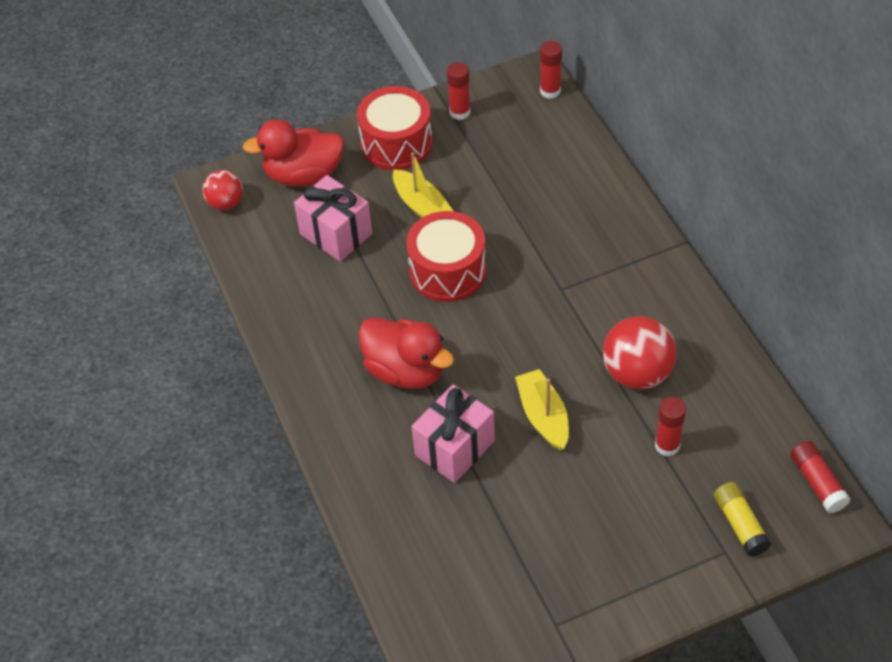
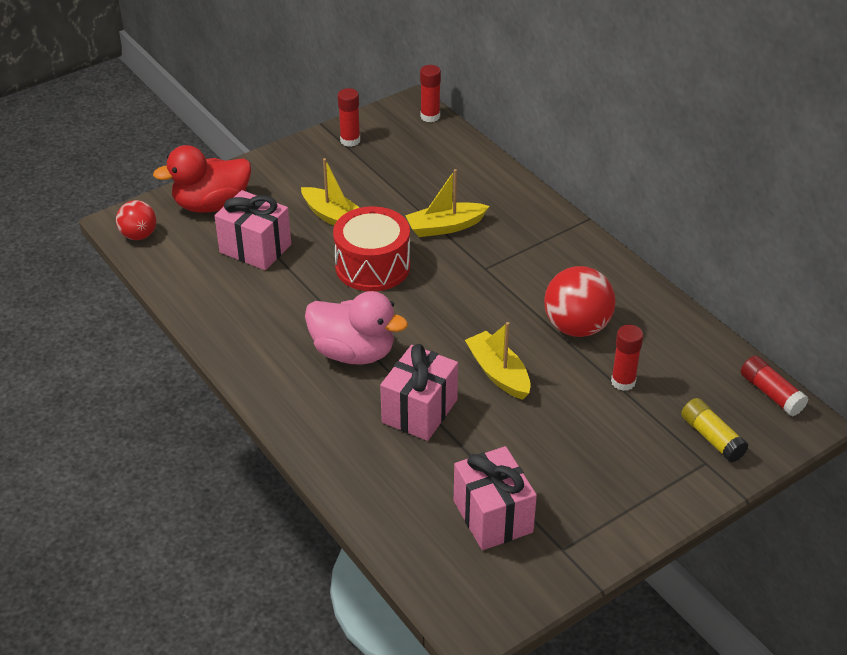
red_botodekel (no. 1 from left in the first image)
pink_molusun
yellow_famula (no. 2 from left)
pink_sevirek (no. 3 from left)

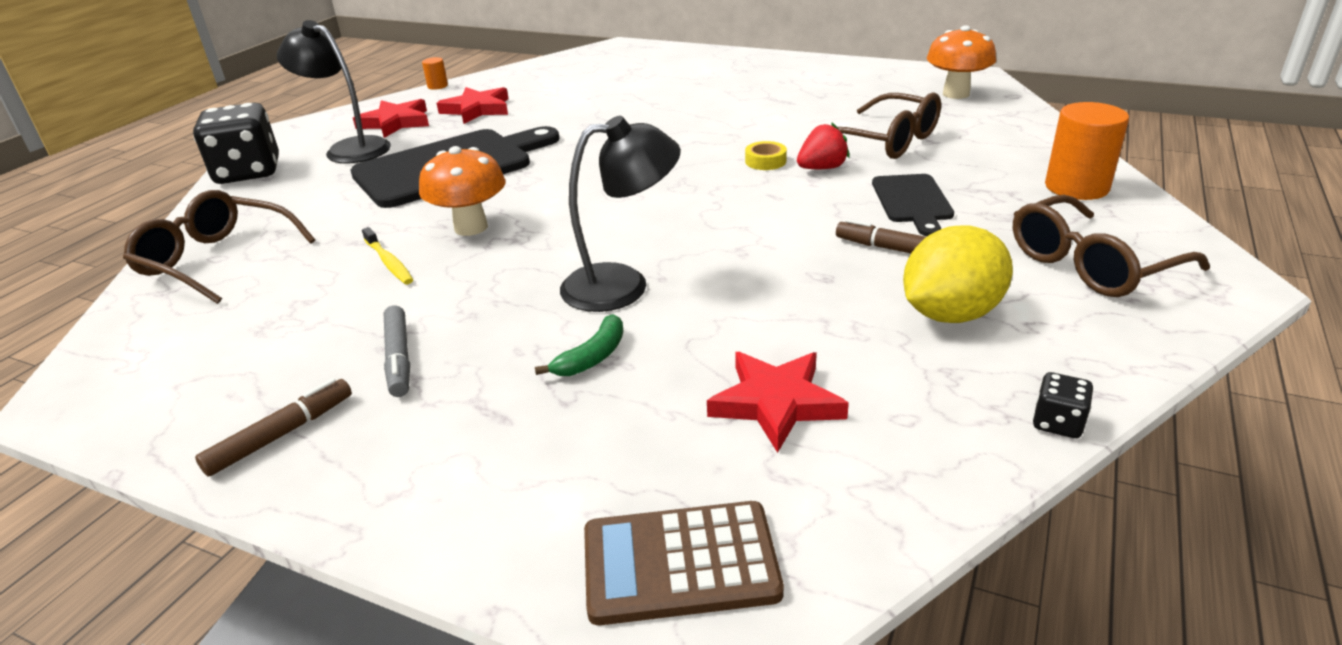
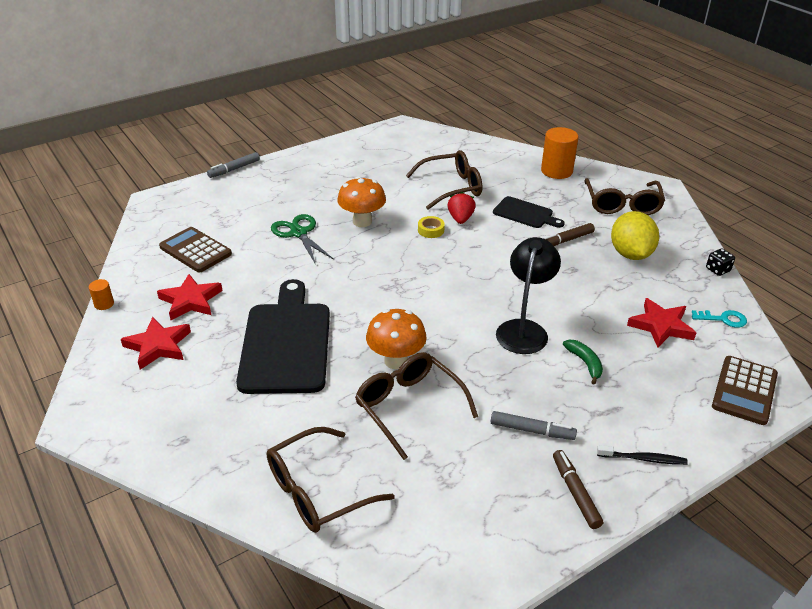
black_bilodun (no. 1 from left in the first image)
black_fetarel (no. 1 from left in the first image)
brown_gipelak (no. 2 from left)
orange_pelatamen (no. 1 from left)
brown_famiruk (no. 1 from left)
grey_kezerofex (no. 1 from left)
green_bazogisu
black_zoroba
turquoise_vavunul

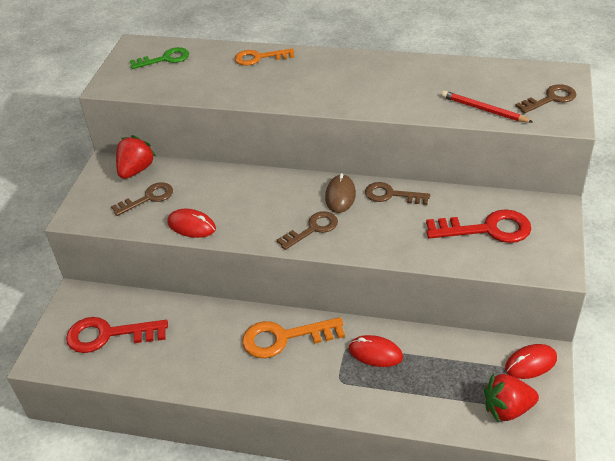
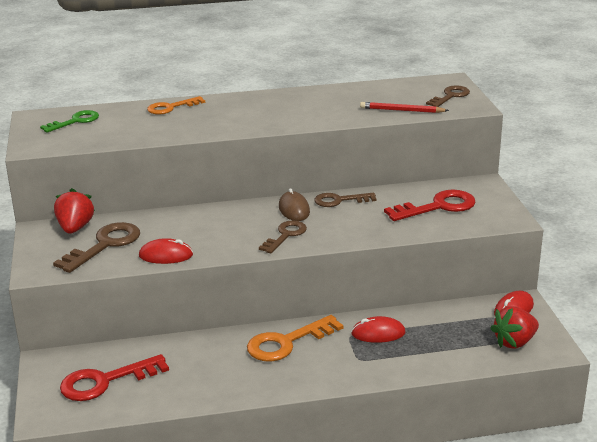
brown_vavunul (no. 1 from left)

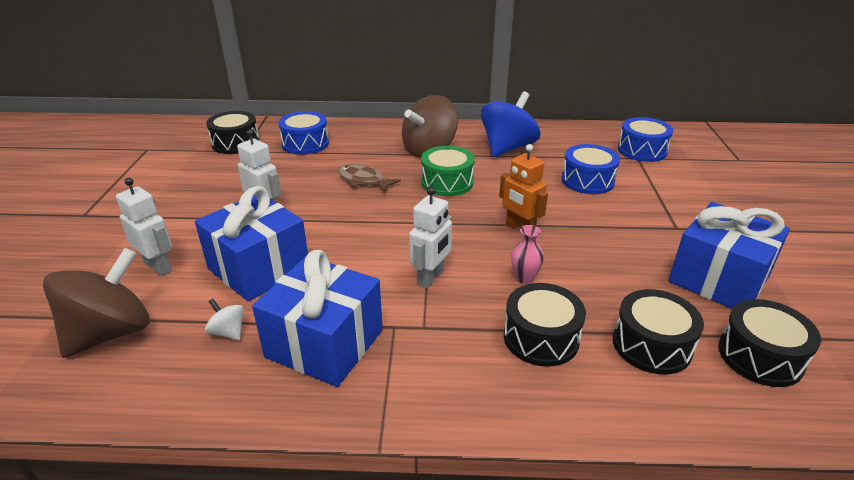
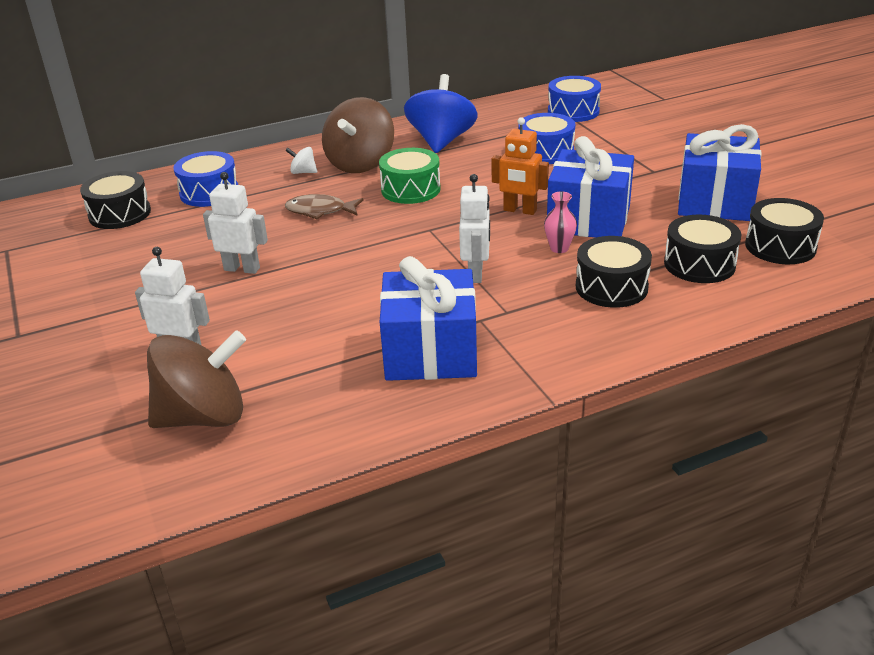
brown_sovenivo (no. 1 from left)
blue_sevirek (no. 2 from left)
white_sovenivo

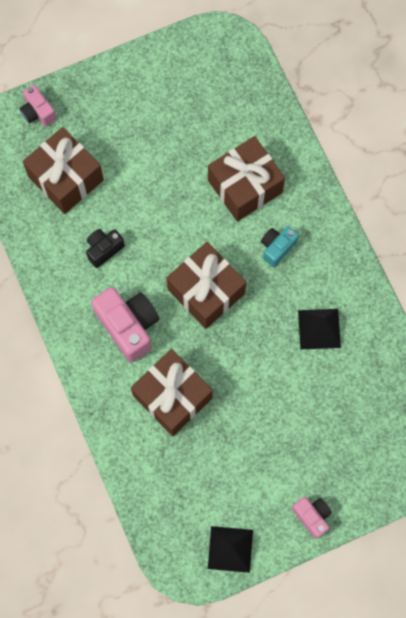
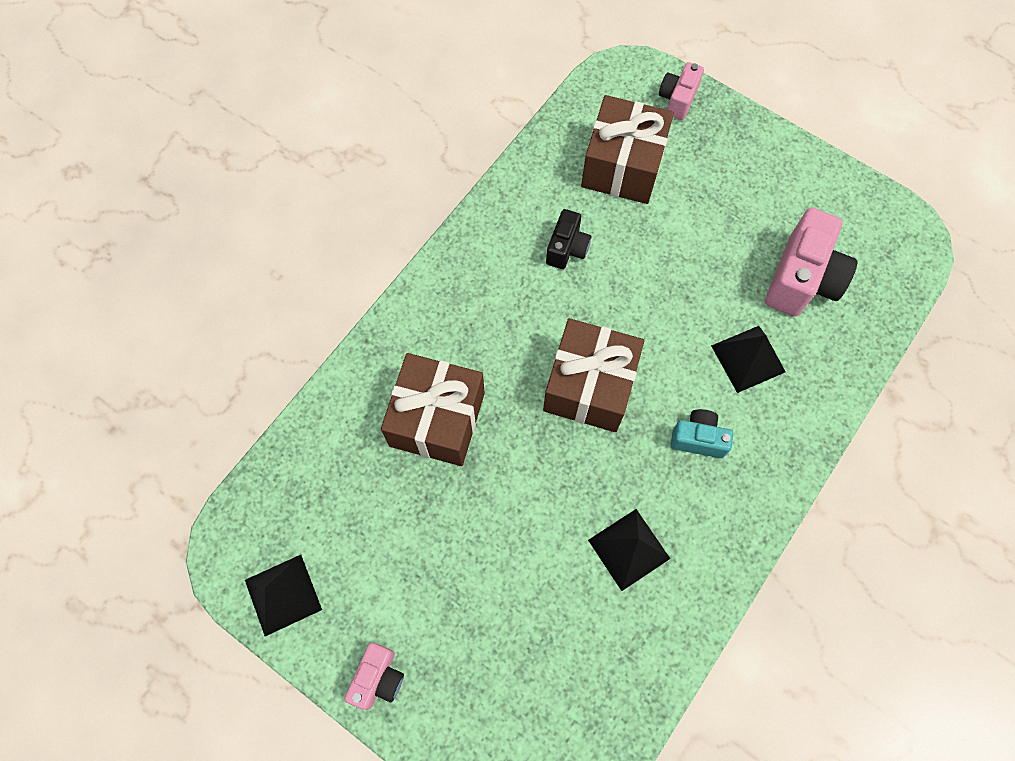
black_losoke
pink_losoke (no. 3 from left)
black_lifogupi (no. 3 from left)

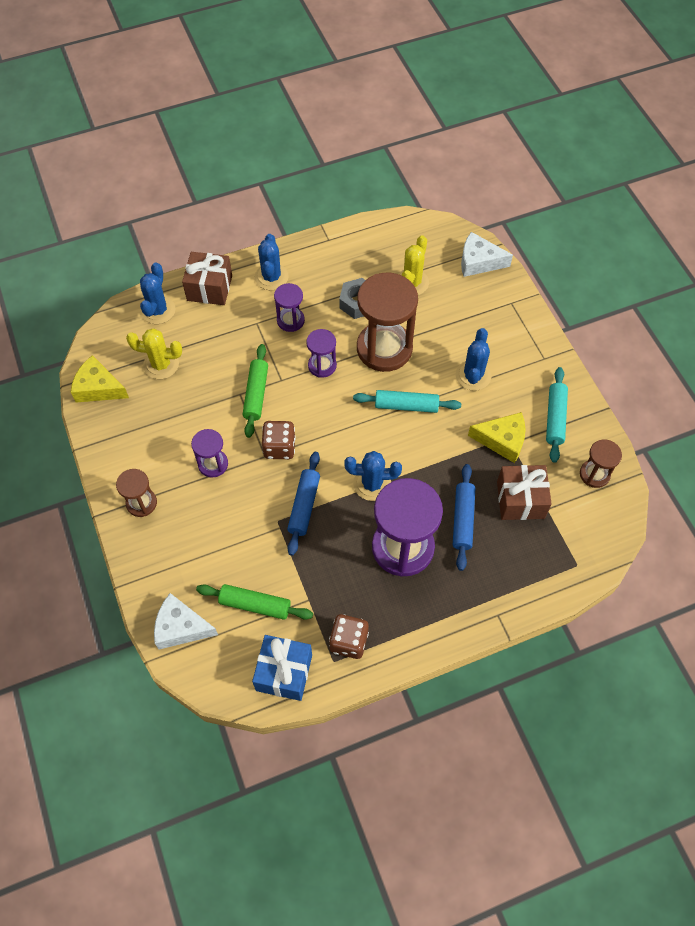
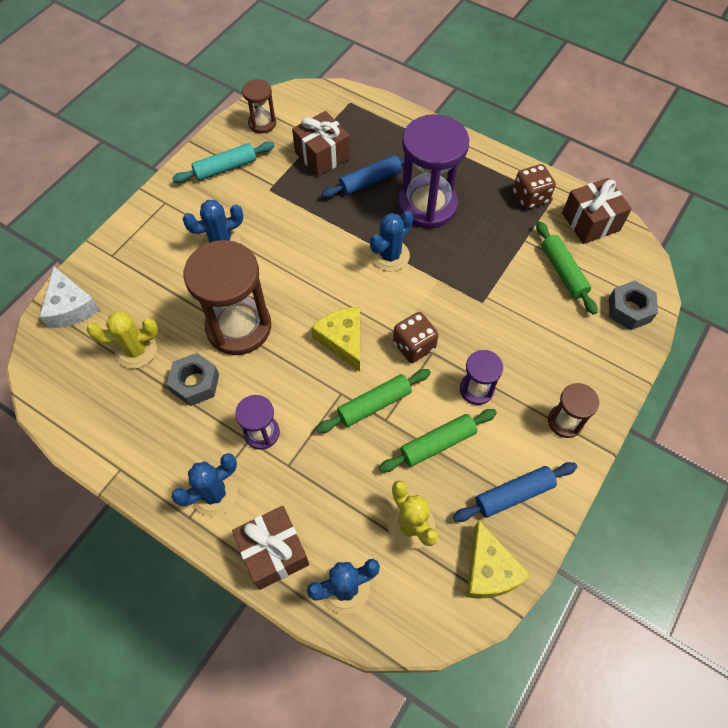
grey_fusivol (no. 2 from left)
brown_sevirek (no. 3 from left)
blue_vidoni (no. 2 from left)
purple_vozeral (no. 3 from left in the first image)
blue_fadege (no. 4 from left)
turquoise_vidoni (no. 1 from left in the first image)
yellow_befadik (no. 1 from left)
green_vidoni (no. 2 from left)

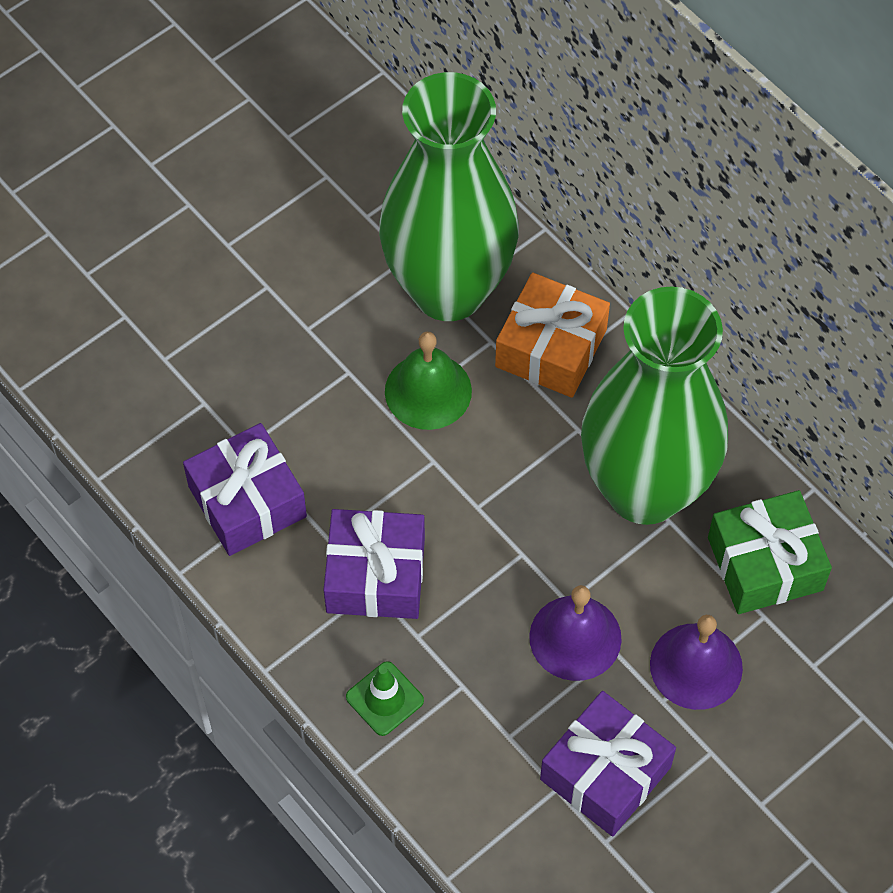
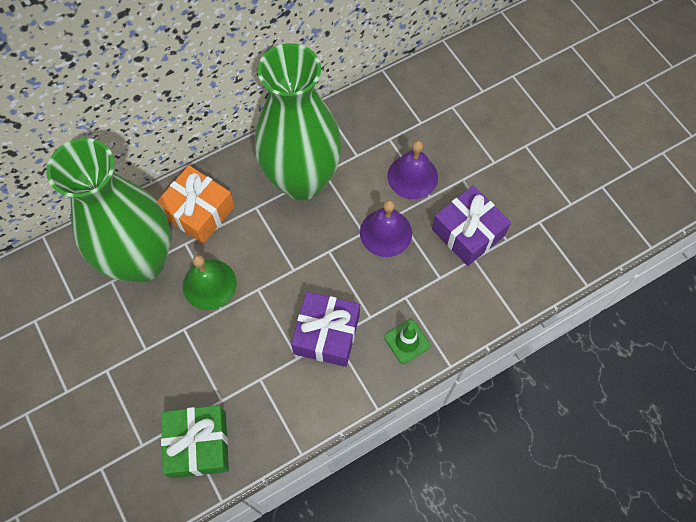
purple_sevirek (no. 1 from left in the first image)
green_sevirek

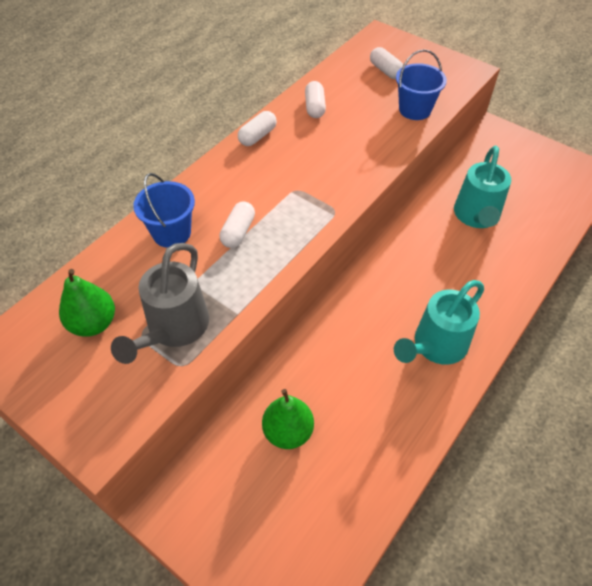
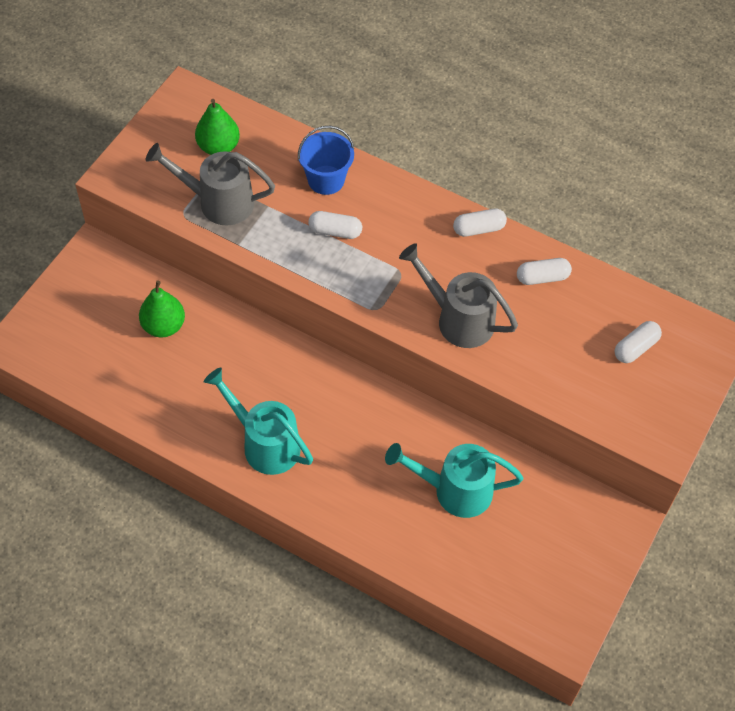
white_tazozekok (no. 2 from left)
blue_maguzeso (no. 2 from left in the first image)
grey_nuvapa (no. 2 from left)

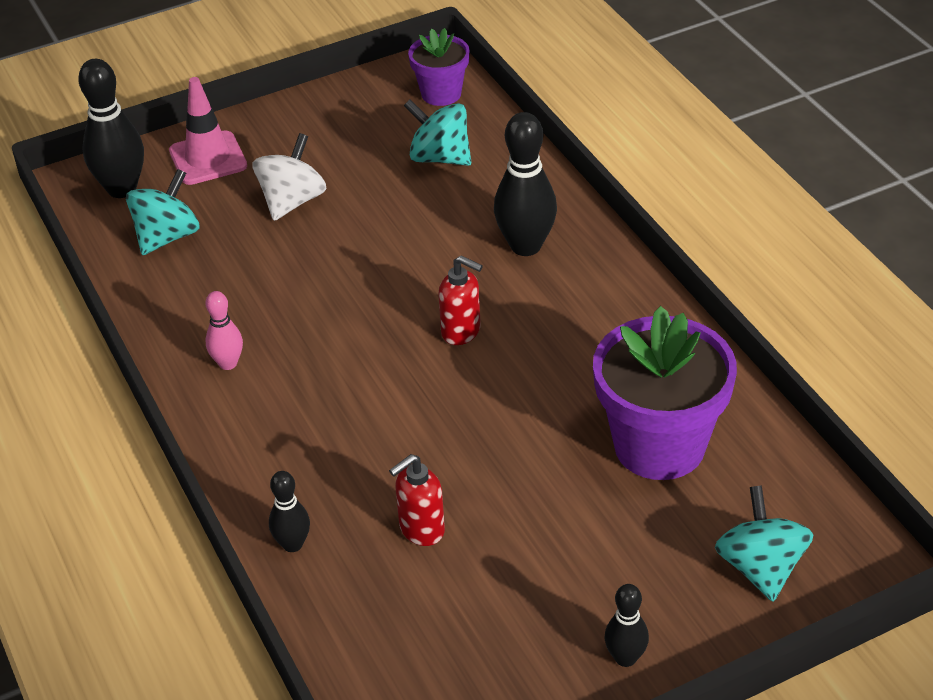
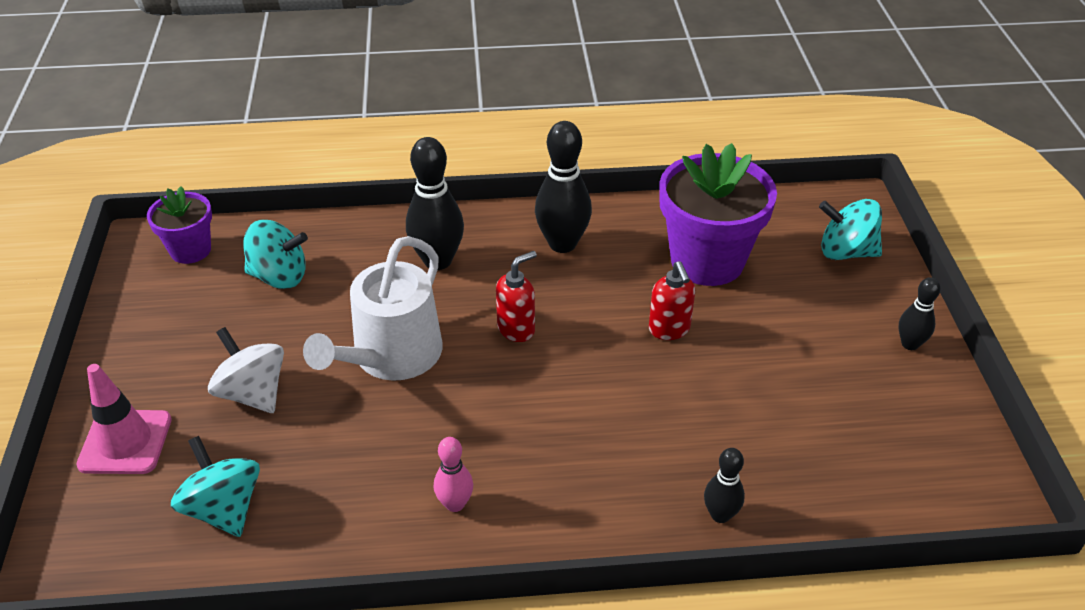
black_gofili (no. 2 from left)
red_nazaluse (no. 2 from left)
turquoise_sovenivo (no. 2 from left)
white_nuvapa

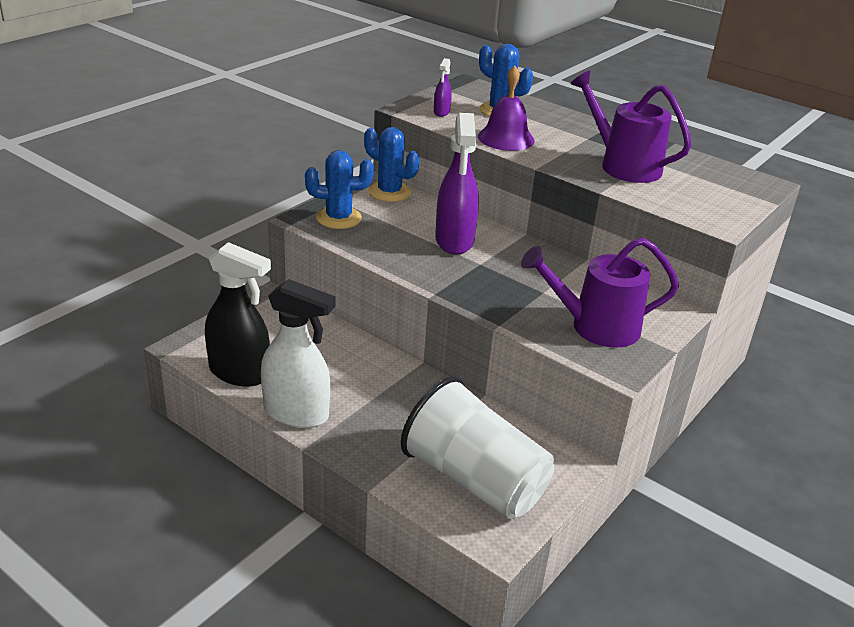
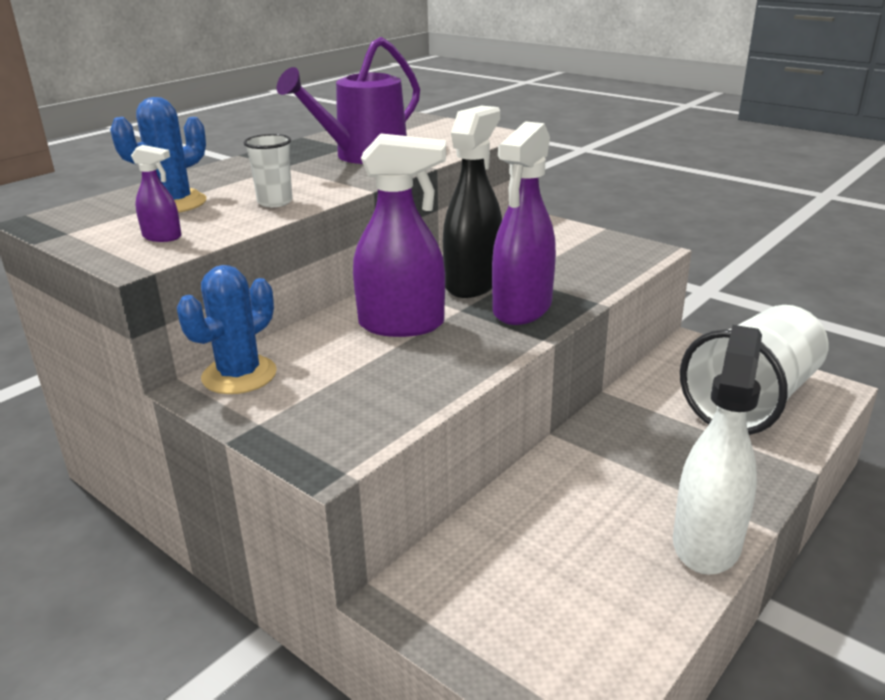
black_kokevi
blue_fadege (no. 1 from left in the first image)
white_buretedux (no. 1 from left)
purple_nuvapa (no. 1 from left in the first image)
purple_kokevi (no. 3 from left)

